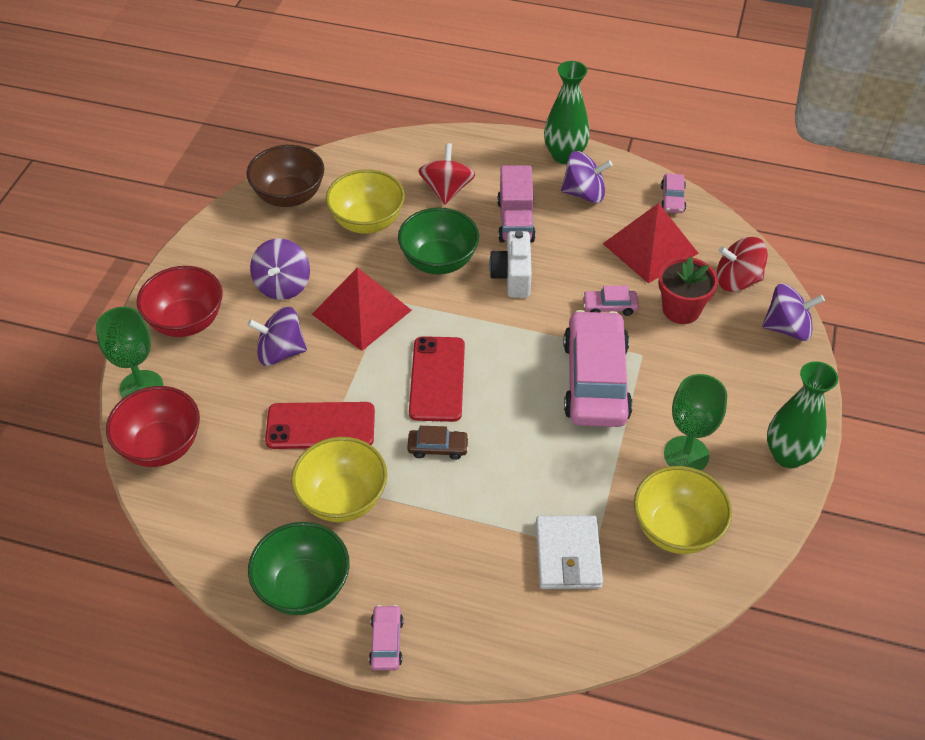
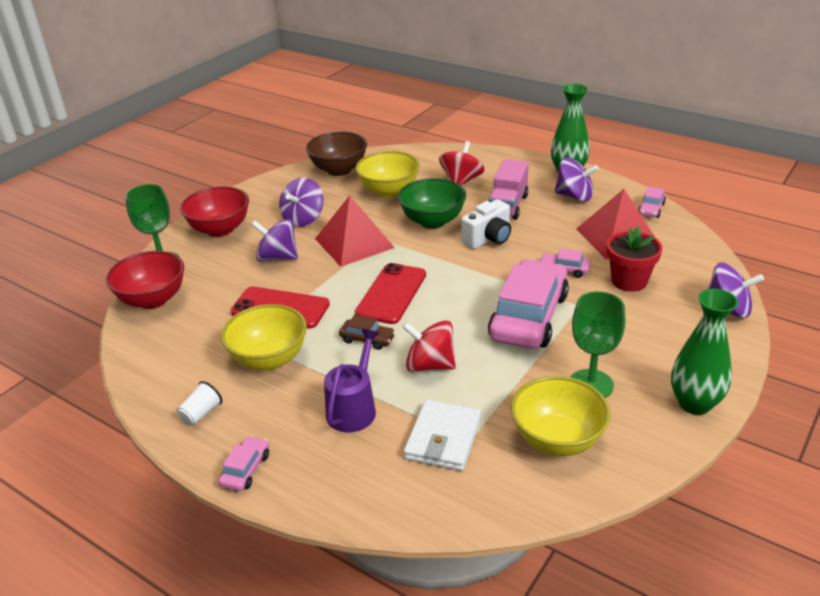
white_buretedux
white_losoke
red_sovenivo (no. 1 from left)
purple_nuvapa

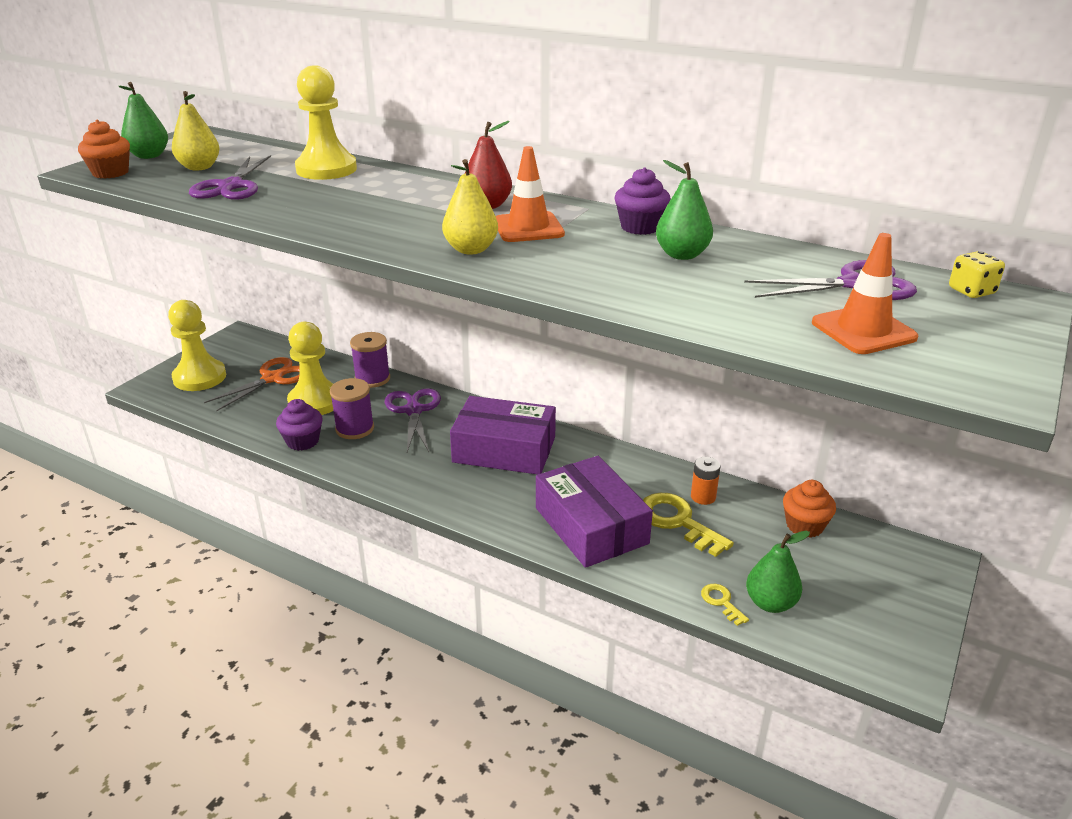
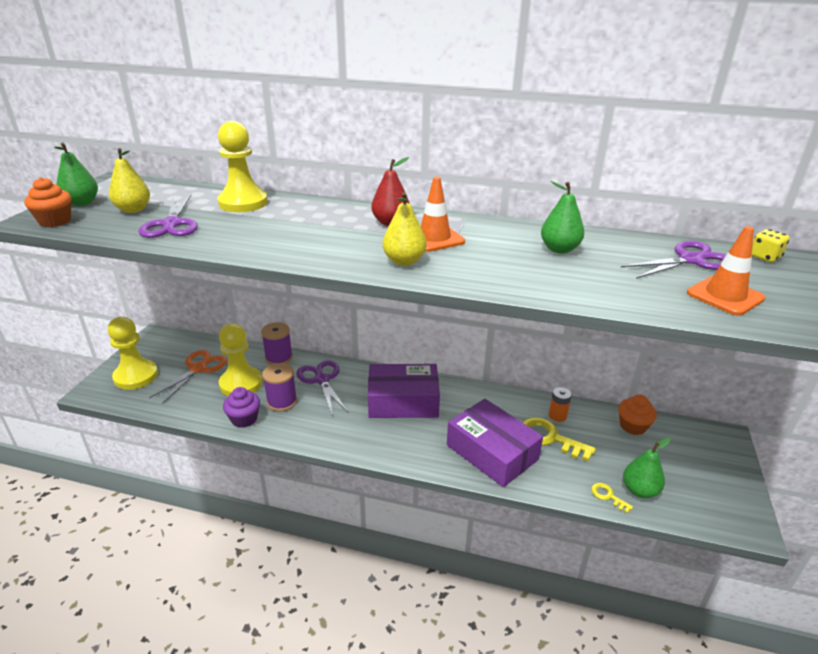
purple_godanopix (no. 2 from left in the first image)

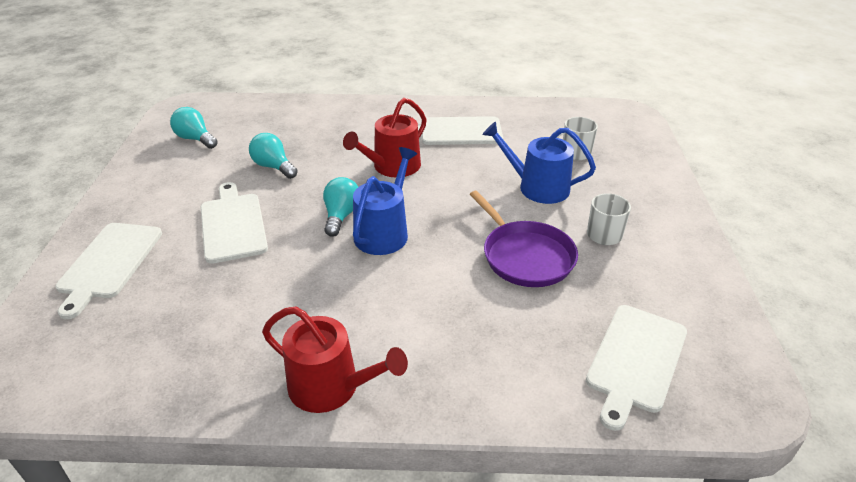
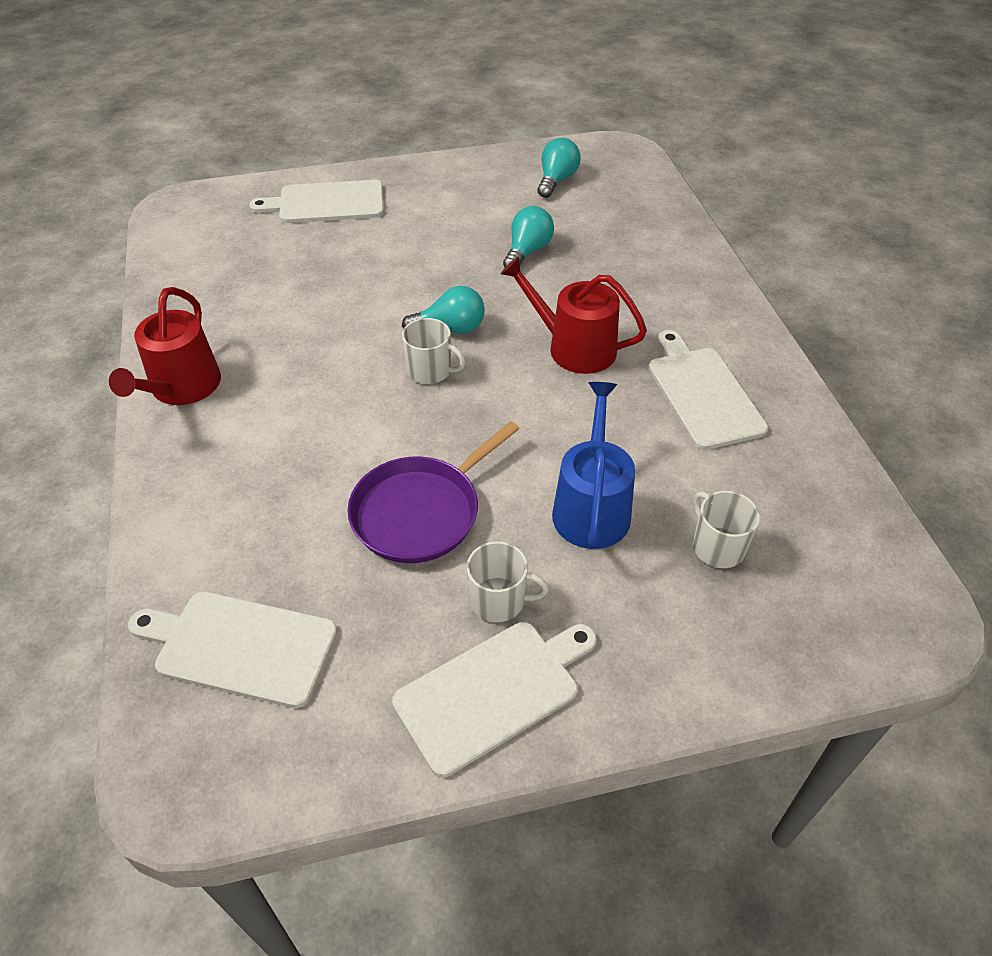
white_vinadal (no. 3 from left)
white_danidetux (no. 1 from left)

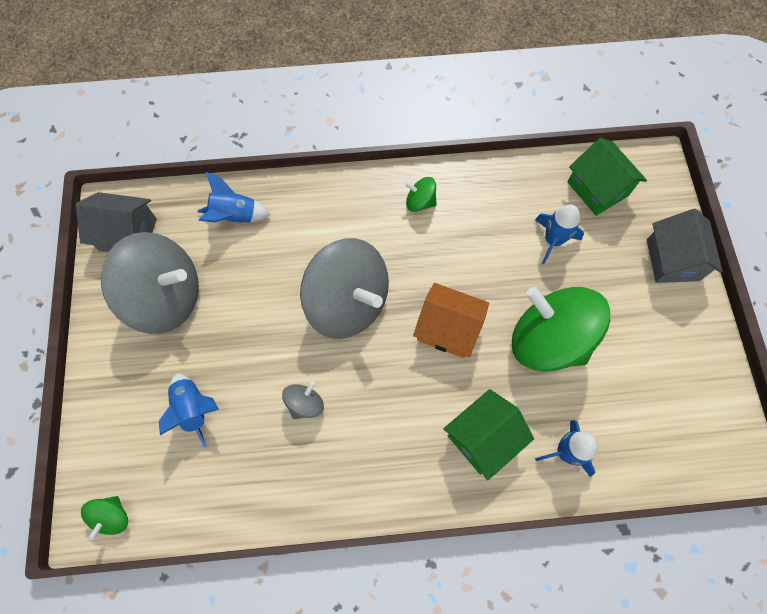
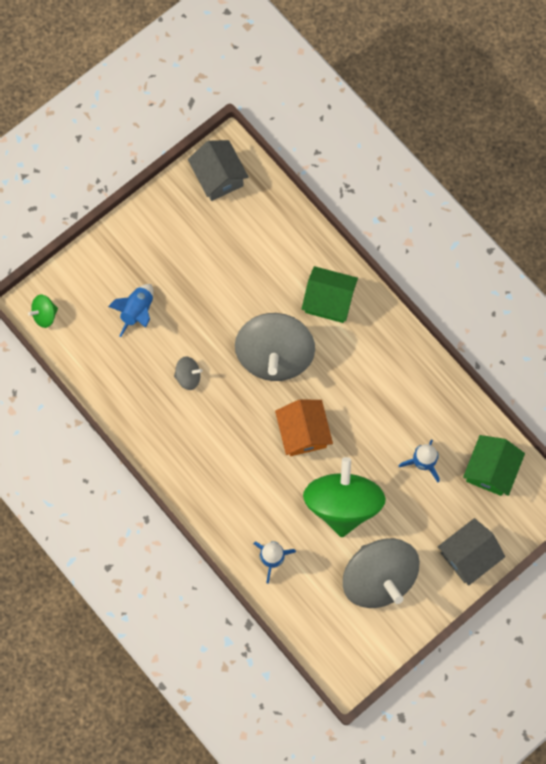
grey_sovenivo (no. 3 from left)
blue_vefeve (no. 2 from left in the first image)
green_sovenivo (no. 2 from left in the first image)
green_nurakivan (no. 1 from left)

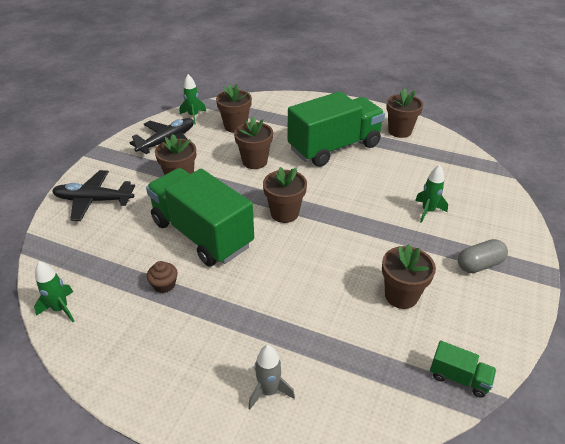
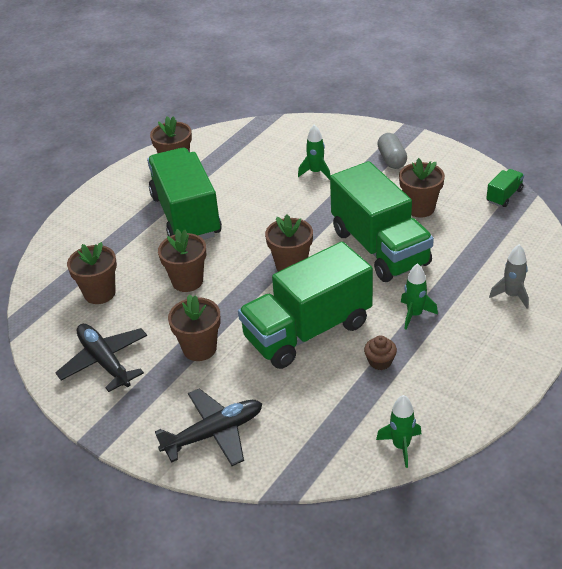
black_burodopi (no. 2 from left)
green_vefeve (no. 3 from left)
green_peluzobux (no. 3 from left)

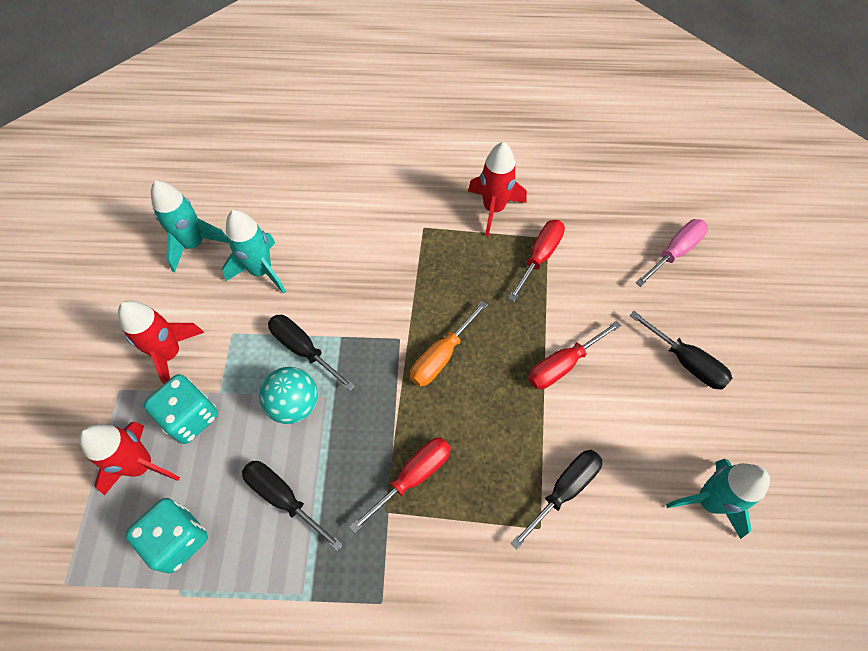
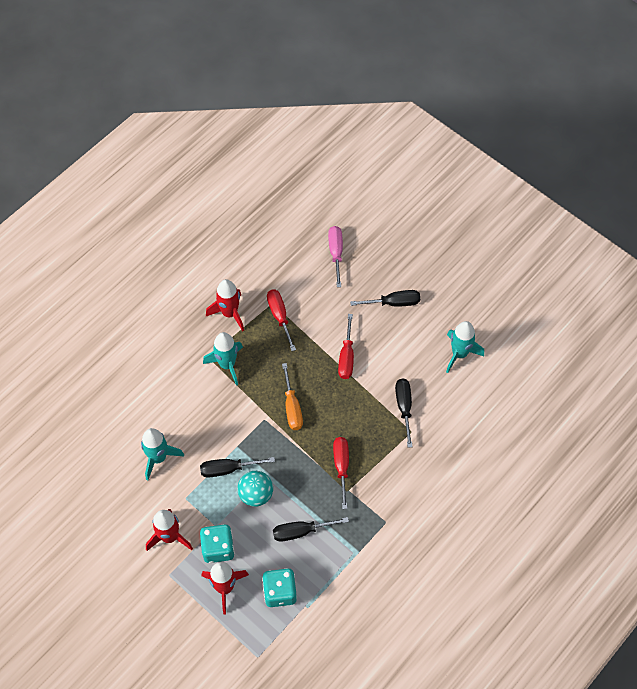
turquoise_vefeve (no. 2 from left)

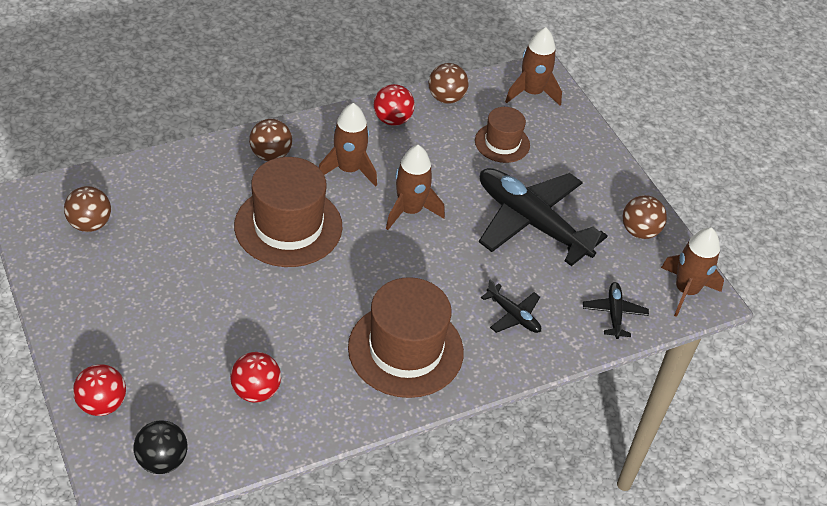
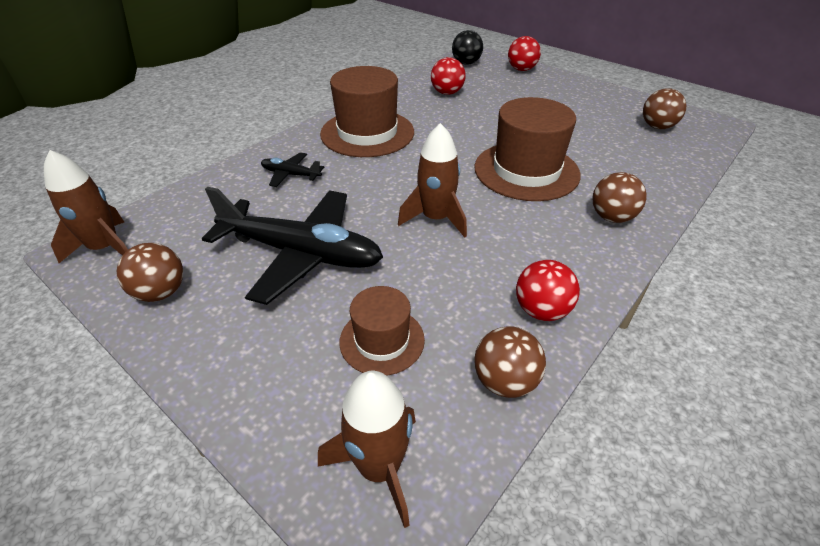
brown_vefeve (no. 1 from left in the first image)
black_burodopi (no. 3 from left in the first image)

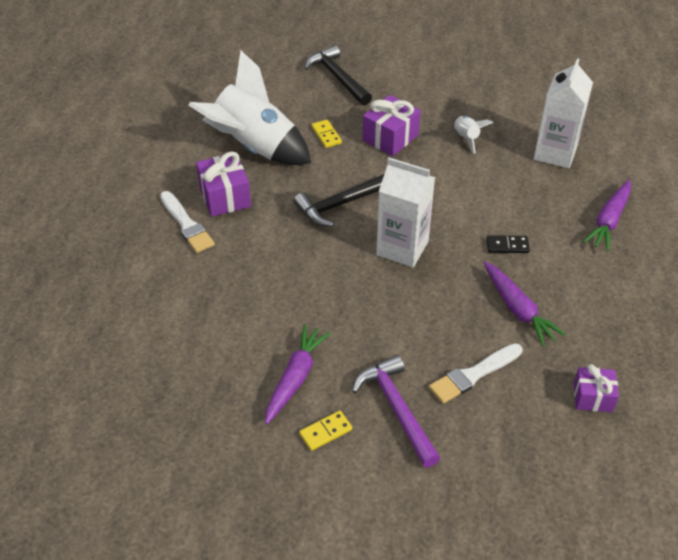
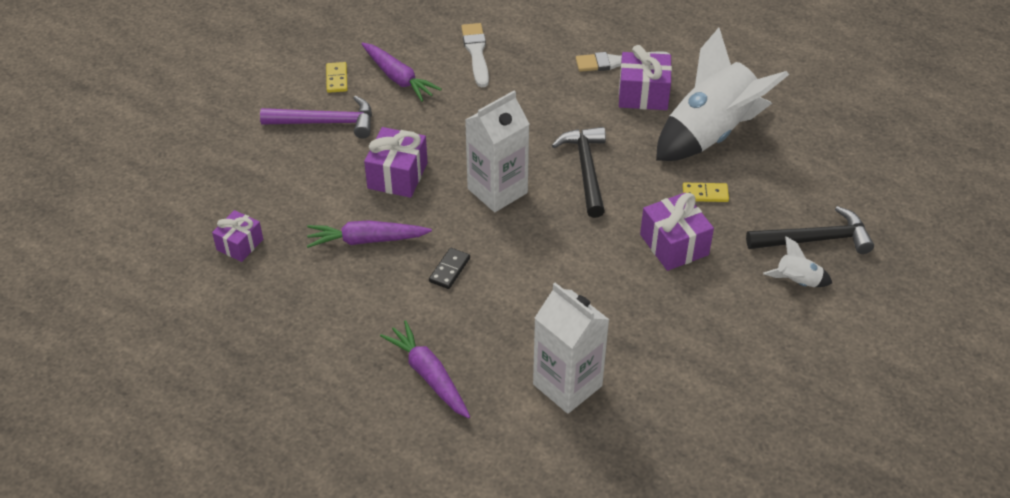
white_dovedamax (no. 1 from left)
white_vefeve (no. 2 from left)
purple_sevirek (no. 2 from left)

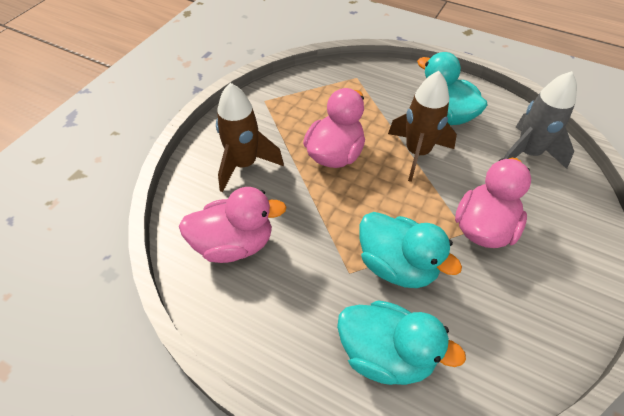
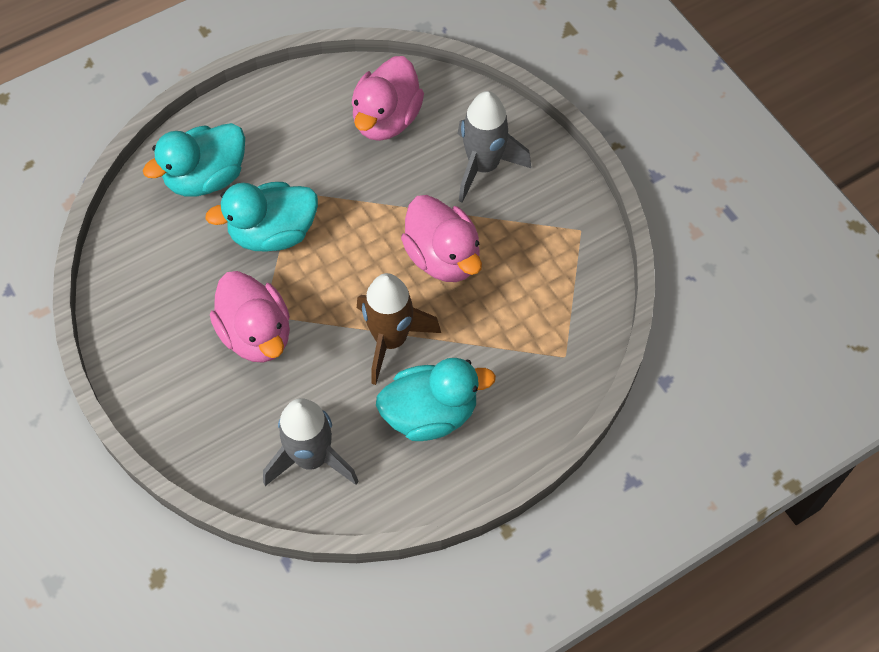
grey_vefeve (no. 2 from left)

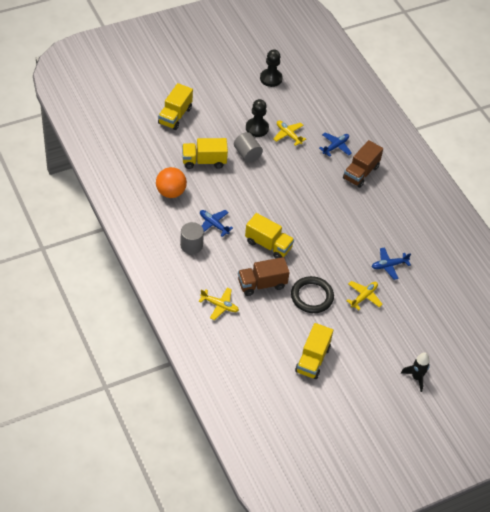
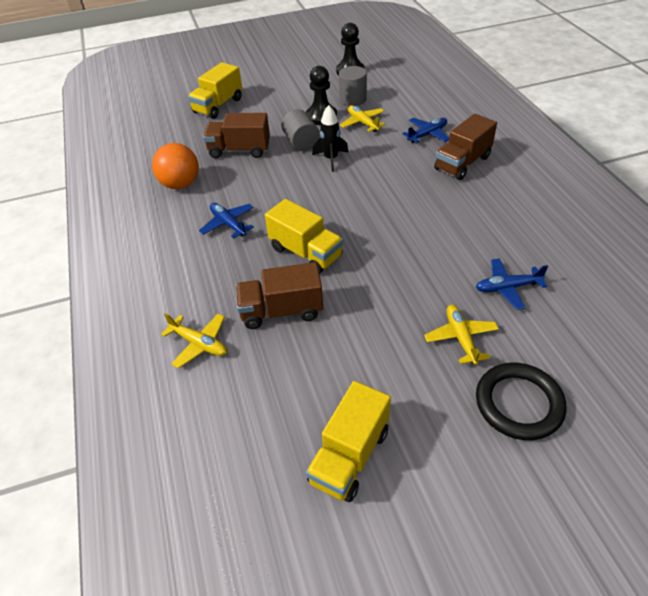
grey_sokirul (no. 2 from left)
brown_peluzobux (no. 1 from left)
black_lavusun
yellow_burodopi (no. 3 from left)
black_vefeve

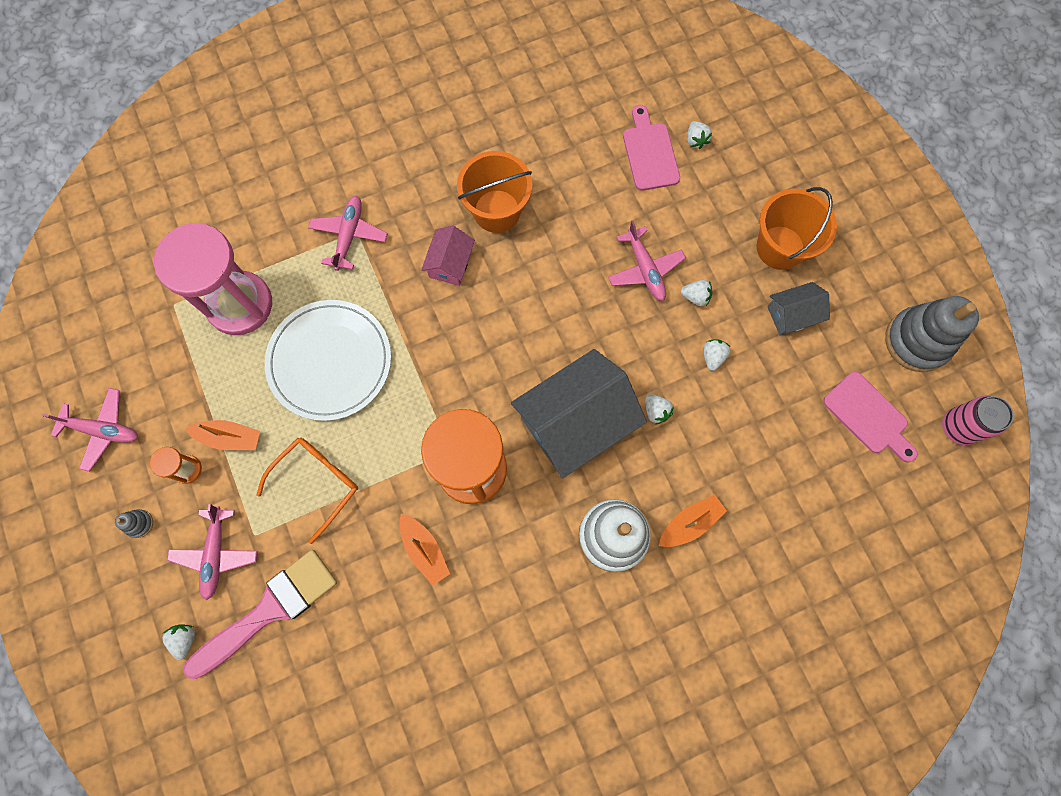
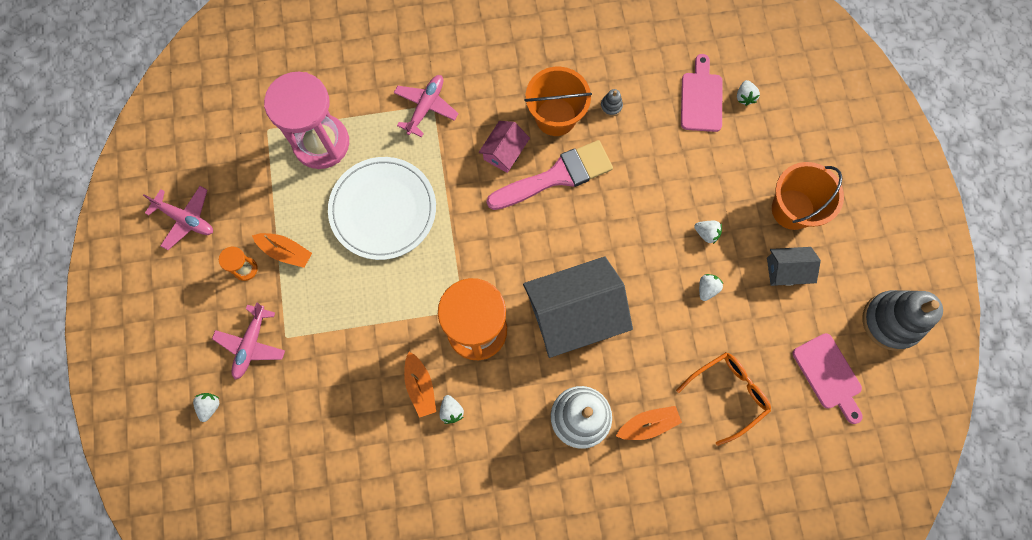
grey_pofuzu (no. 1 from left)
pink_dovedamax
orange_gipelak
pink_burodopi (no. 4 from left in the first image)
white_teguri (no. 2 from left)
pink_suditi

